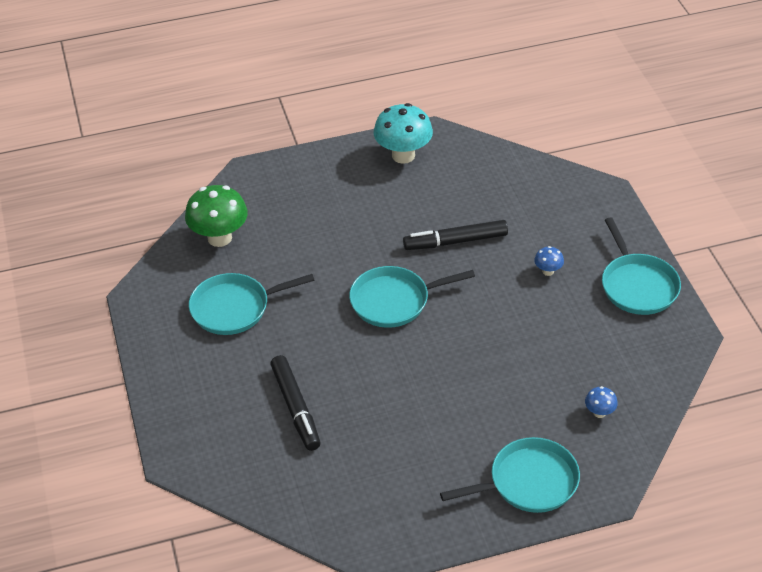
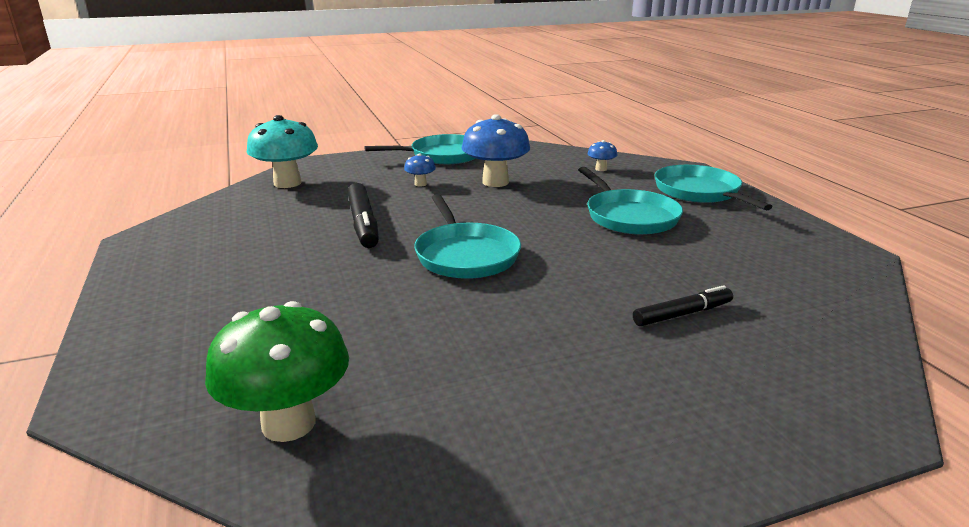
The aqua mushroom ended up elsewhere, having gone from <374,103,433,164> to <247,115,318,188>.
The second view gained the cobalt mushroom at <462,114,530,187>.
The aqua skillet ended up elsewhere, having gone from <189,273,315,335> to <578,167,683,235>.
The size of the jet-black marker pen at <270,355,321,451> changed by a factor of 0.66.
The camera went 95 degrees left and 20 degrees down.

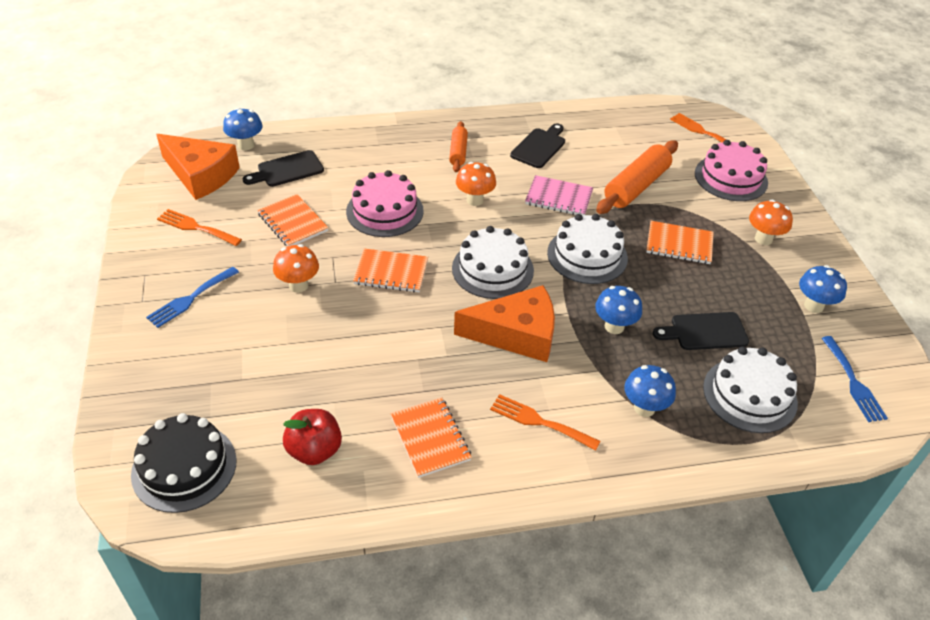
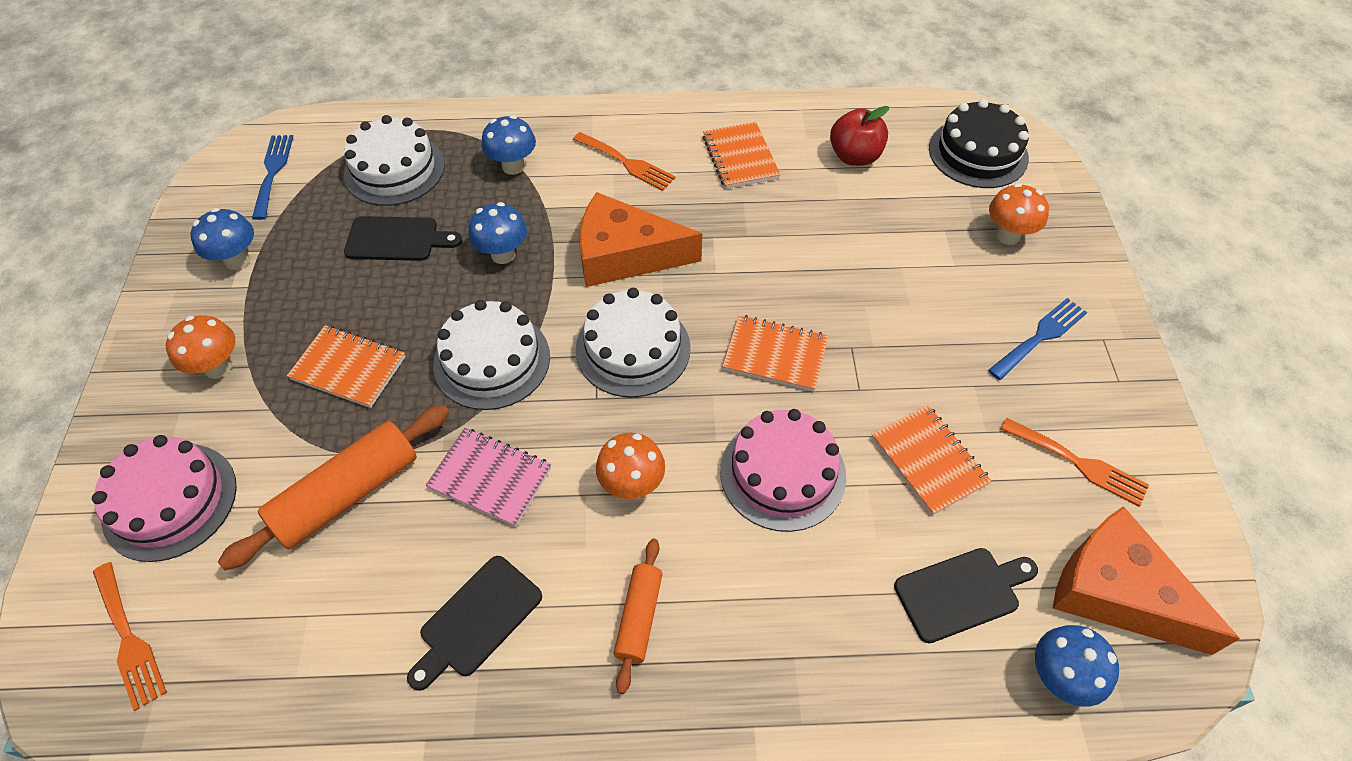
The orange-coloured mushroom ended up elsewhere, having gone from <273,244,319,293> to <989,183,1049,245>.
The camera went 170 degrees left and 10 degrees up.

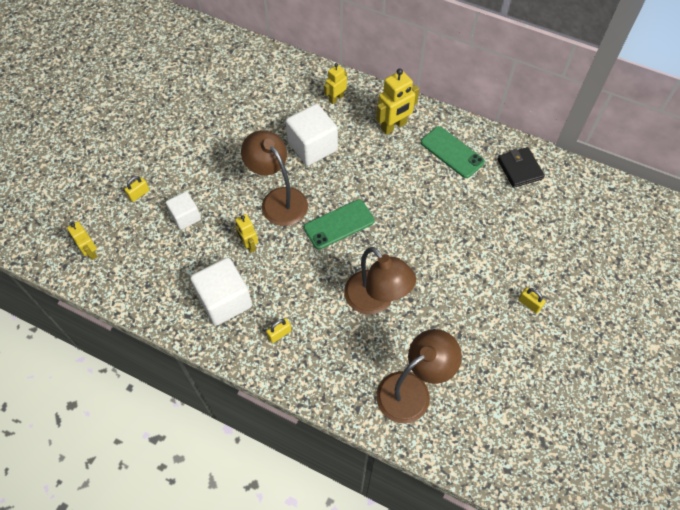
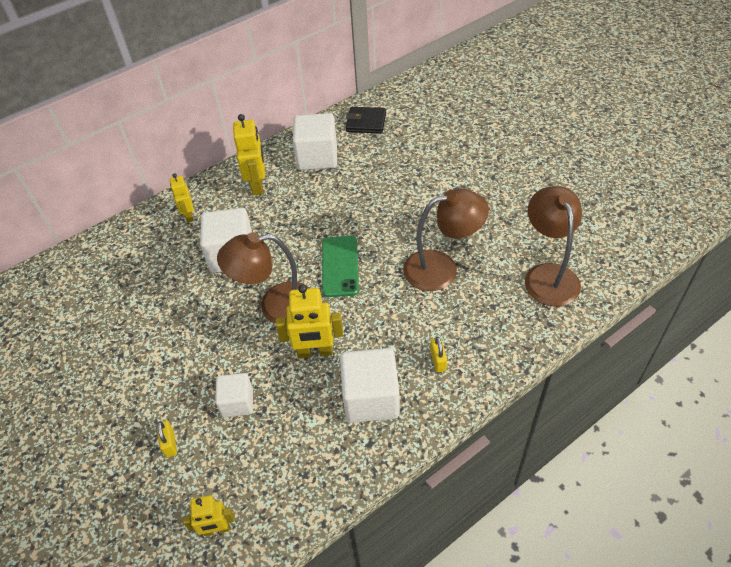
The size of the golden robot figure at <235,214,258,253> changed by a factor of 1.61.
Where the leaf-green phone stood at <421,126,485,178>, the white cube came to stand at <293,113,337,170>.
The second view lost the golden lock at <518,287,546,313>.
The camera went 60 degrees left and 10 degrees down.

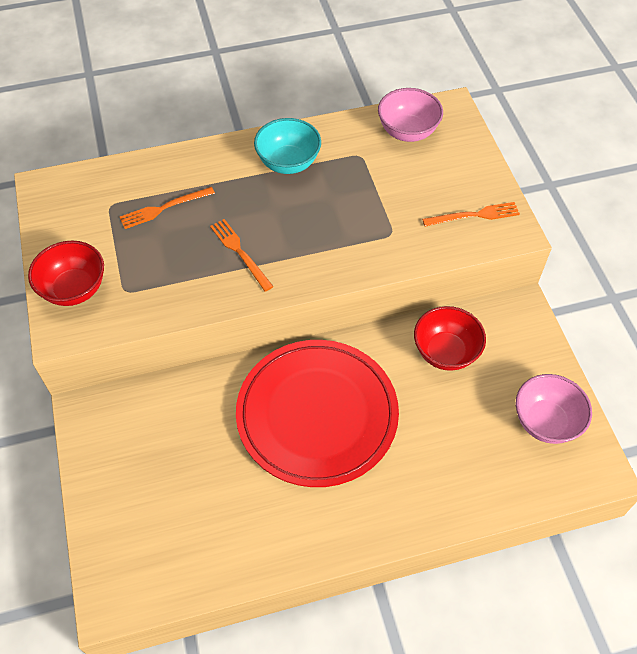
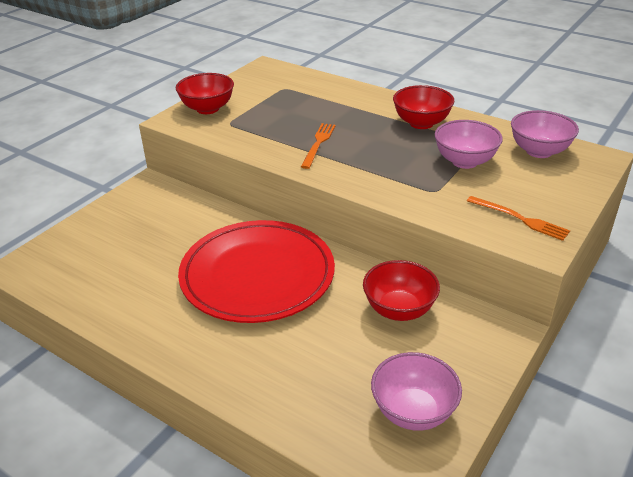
What was the aqua bowl at <254,118,321,174> turned into the crimson bowl at <393,85,454,129>.
The second view gained the rose-pink bowl at <435,120,503,169>.
The second view lost the orange-coloured table fork at <120,187,215,229>.
The camera went 50 degrees right and 20 degrees down.

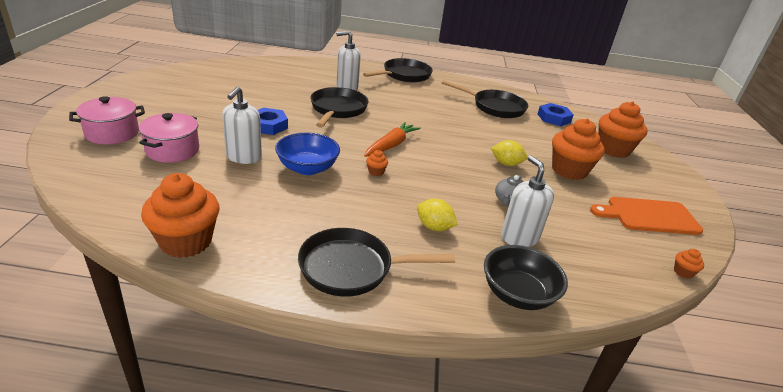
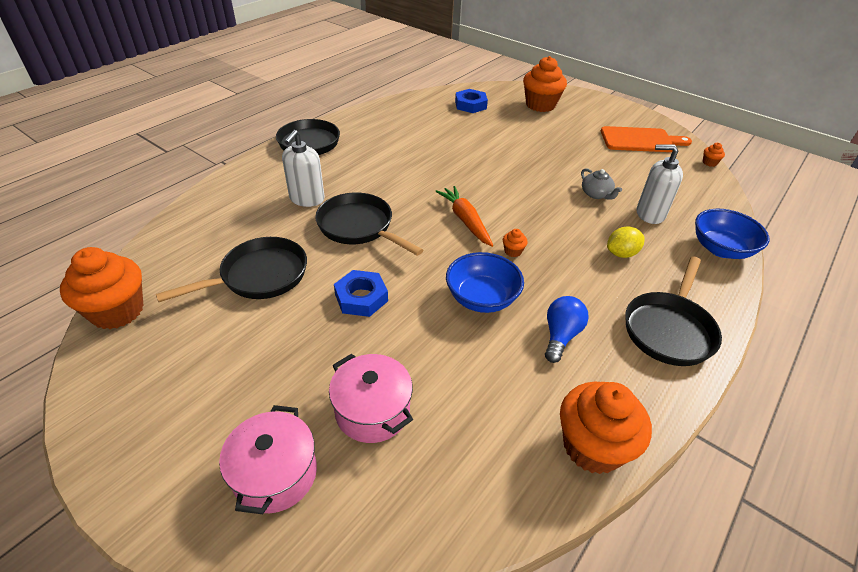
The orange-coloured muffin ended up elsewhere, having gone from <552,119,605,180> to <60,247,144,329>.
The jet-black skillet ended up elsewhere, having gone from <442,80,528,118> to <156,237,307,302>.
The second view gained the cobalt bulb at <545,296,589,363>.
The orange-coloured cutting board at <590,197,703,235> ended up facing another way, 120 degrees counterclockwise from before.
What was the jet-black bowl at <484,245,568,310> turned into the cobalt bowl at <695,209,769,259>.
The second view lost the white soap dispenser at <222,87,262,164>.
The second view lost the golden lemon at <491,140,527,166>.
The camera went 55 degrees left and 10 degrees up.

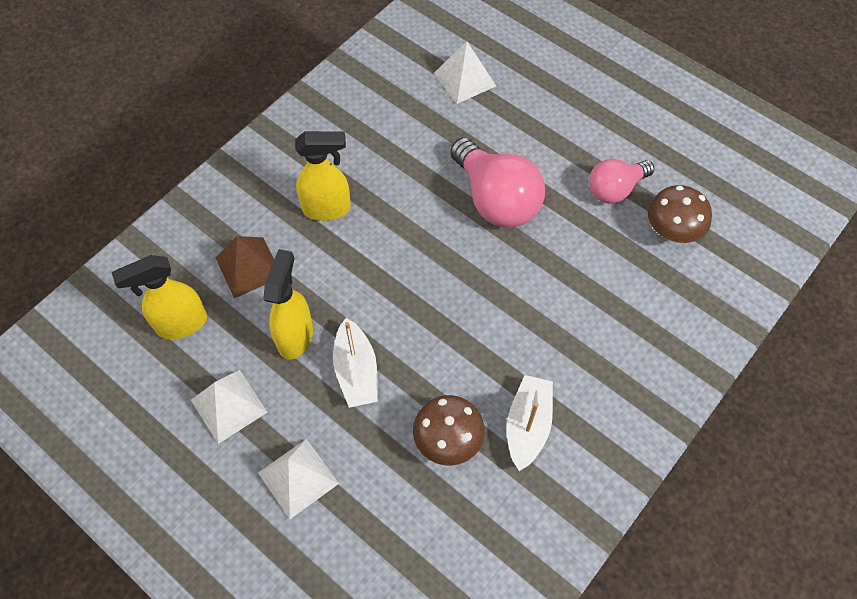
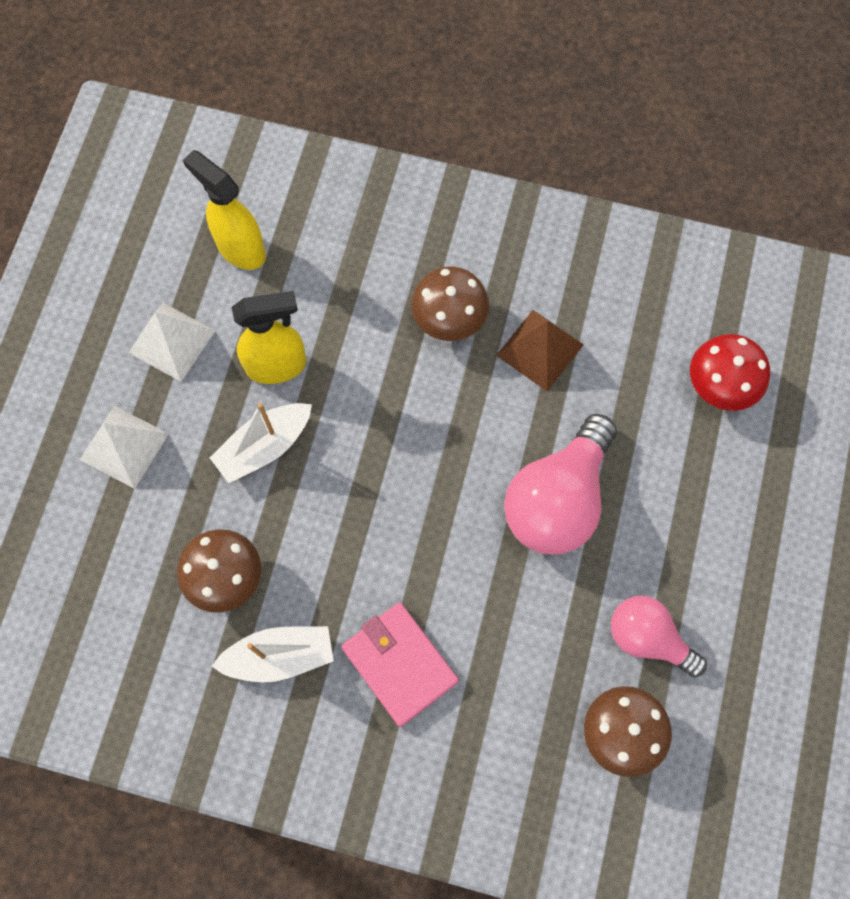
The second view gained the rose-pink billfold at <341,602,459,727>.
Where the golden spray bottle stood at <295,131,351,221>, the dark brown mushroom came to stand at <411,266,489,341>.
The dark brown pyramid ended up elsewhere, having gone from <216,236,274,298> to <496,310,584,391>.
Where the white pyramid stood at <434,42,496,104>, the crimson mushroom came to stand at <690,334,770,411>.
The camera went 65 degrees right and 10 degrees up.

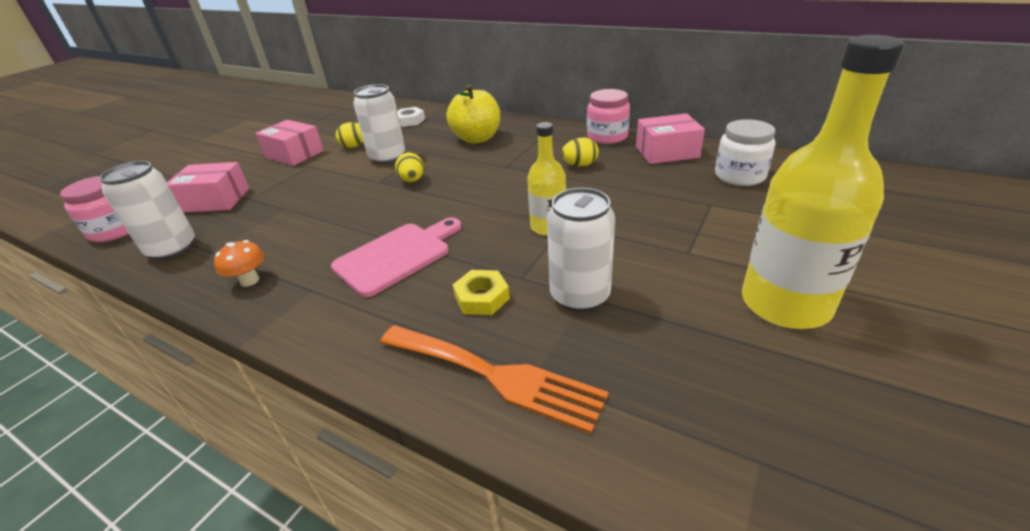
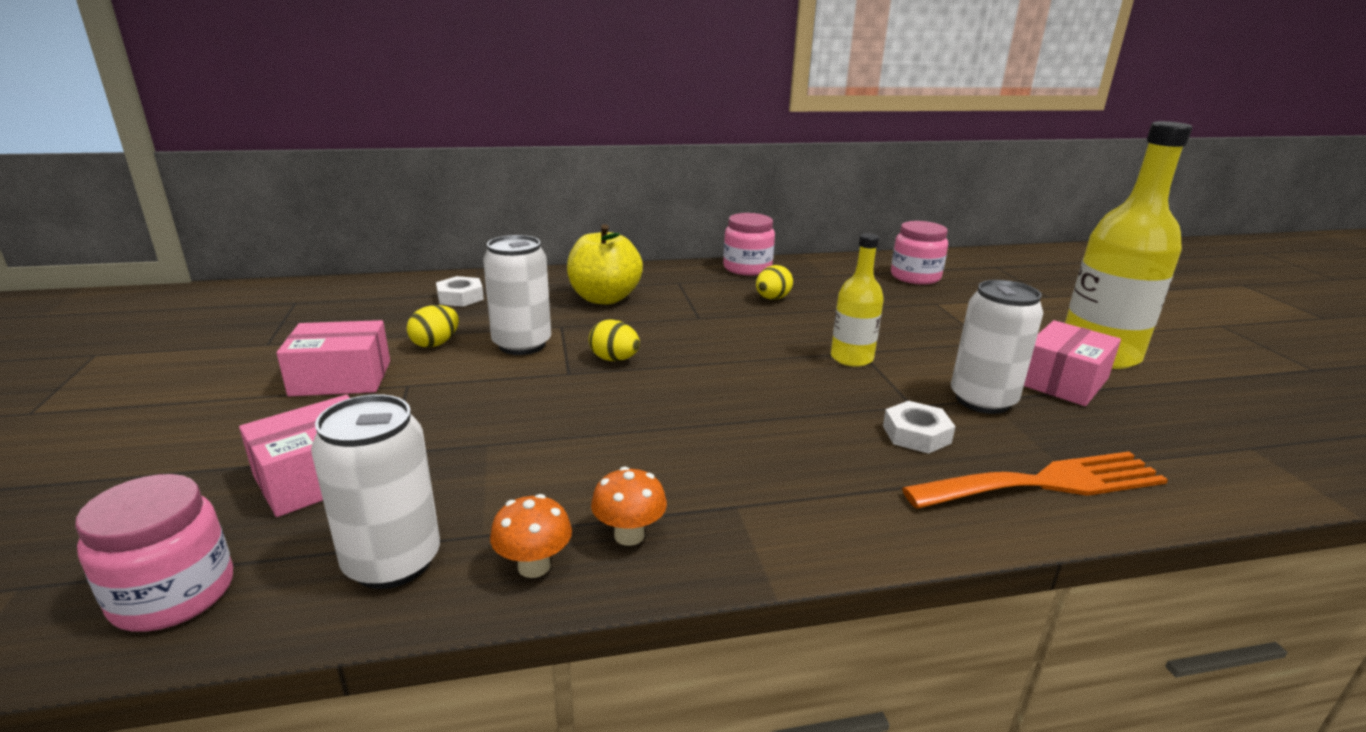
The second view gained the orange-coloured mushroom at <490,494,572,578>.
What was the golden nut at <453,270,510,315> turned into the white nut at <883,401,956,454>.
What was the white preserve jar at <715,119,775,186> turned into the rose-pink preserve jar at <891,221,948,285>.
The rose-pink package ended up elsewhere, having gone from <636,113,705,164> to <1024,320,1121,406>.
The second view lost the rose-pink cutting board at <331,218,461,297>.
The camera went 45 degrees left and 10 degrees down.

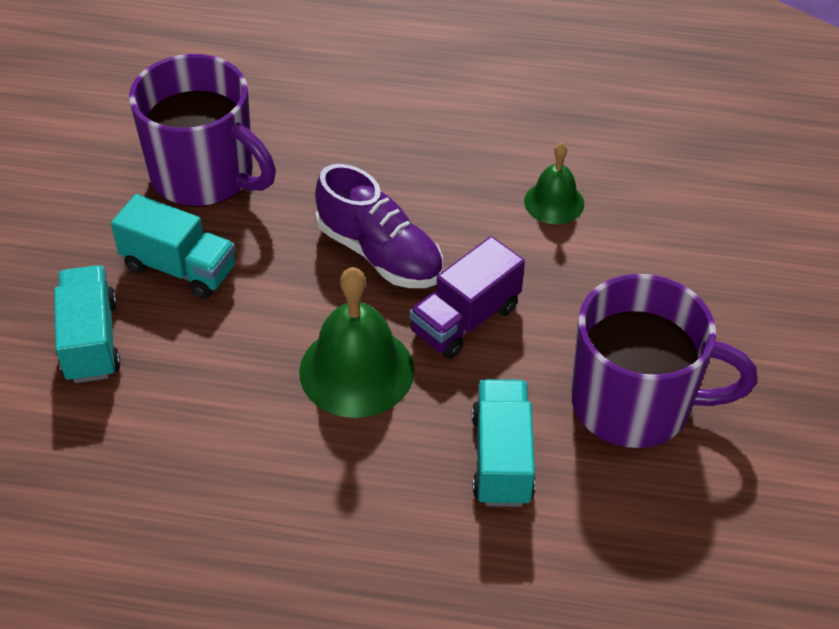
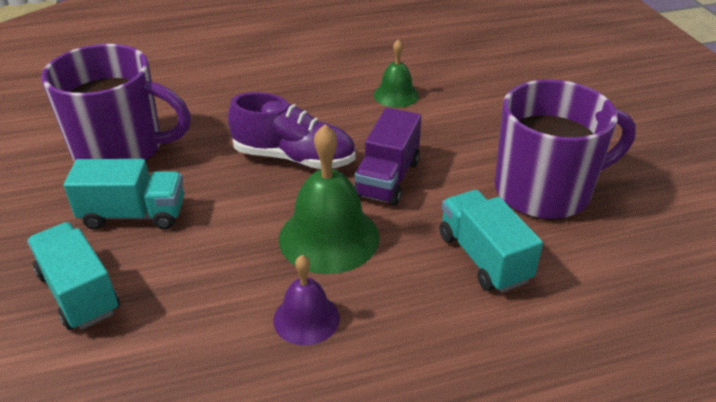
The second view gained the royal purple school bell at <273,255,340,346>.
The camera went 25 degrees left and 10 degrees down.

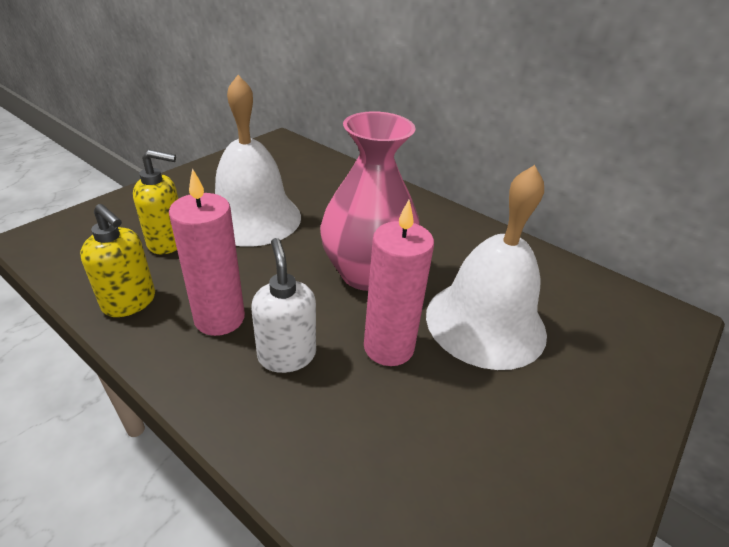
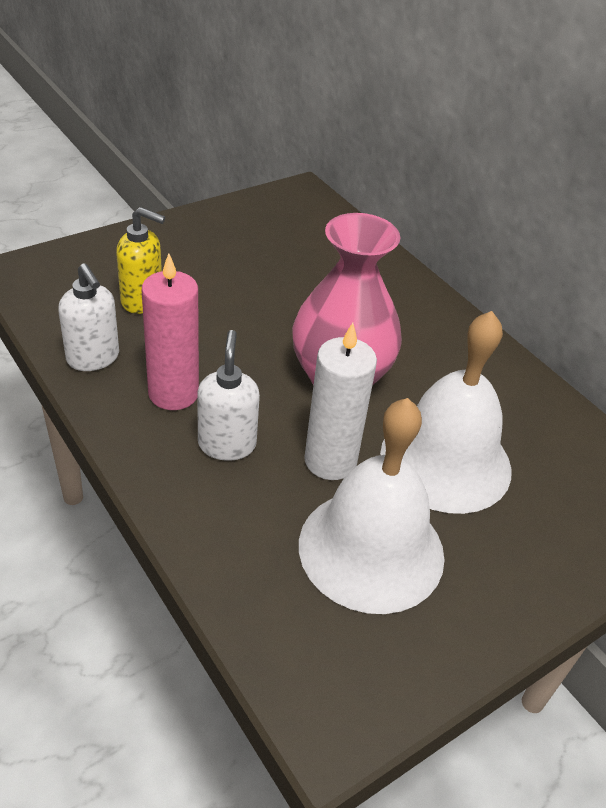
What was the golden soap dispenser at <80,204,155,317> turned into the white soap dispenser at <58,263,119,371>.
The white school bell ended up elsewhere, having gone from <215,75,301,247> to <299,398,444,614>.
What was the rose-pink wax candle at <364,200,434,366> turned into the white wax candle at <304,323,377,480>.
The camera went 15 degrees right and 5 degrees up.

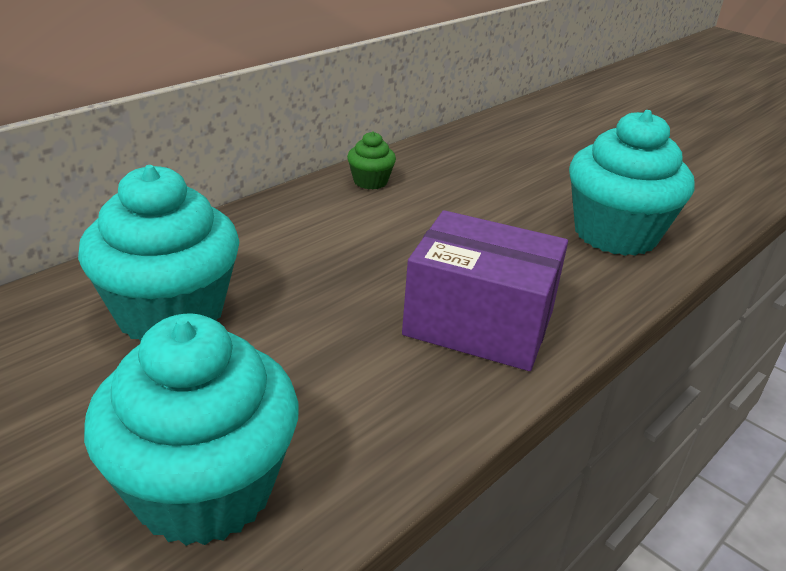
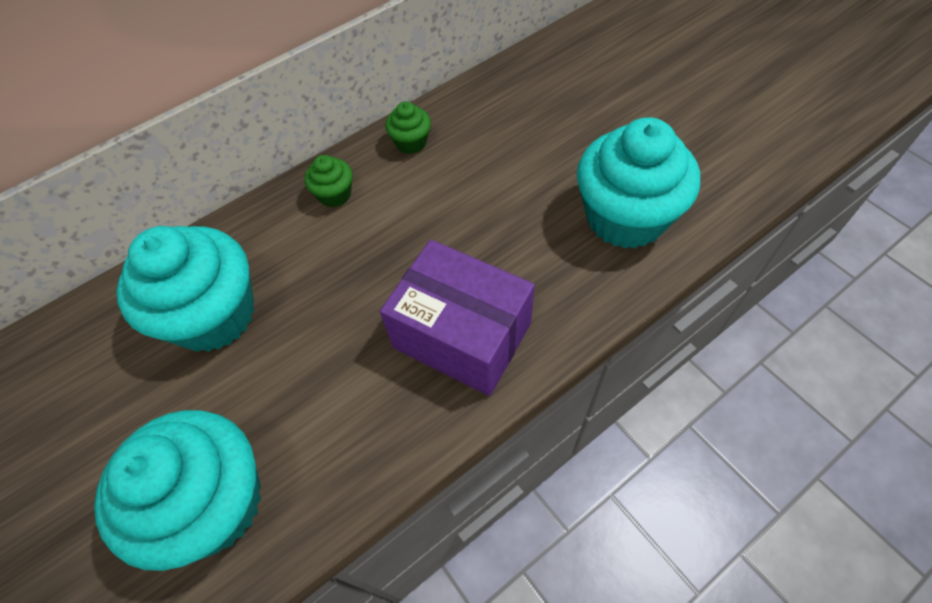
The second view gained the leaf-green muffin at <304,155,353,207>.
The camera went 15 degrees right and 25 degrees up.

